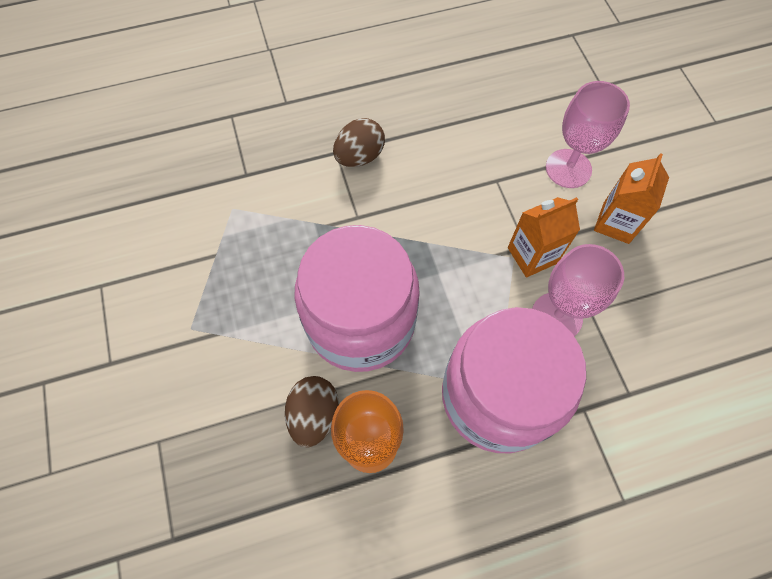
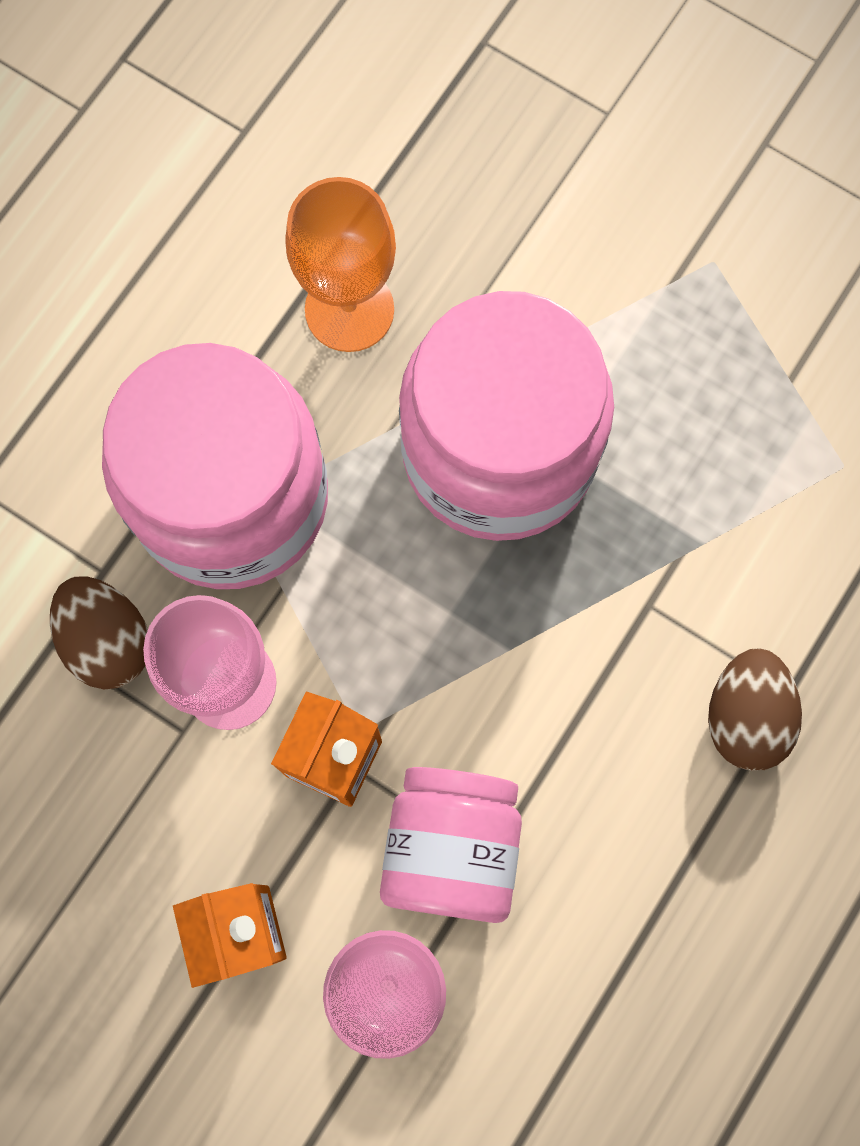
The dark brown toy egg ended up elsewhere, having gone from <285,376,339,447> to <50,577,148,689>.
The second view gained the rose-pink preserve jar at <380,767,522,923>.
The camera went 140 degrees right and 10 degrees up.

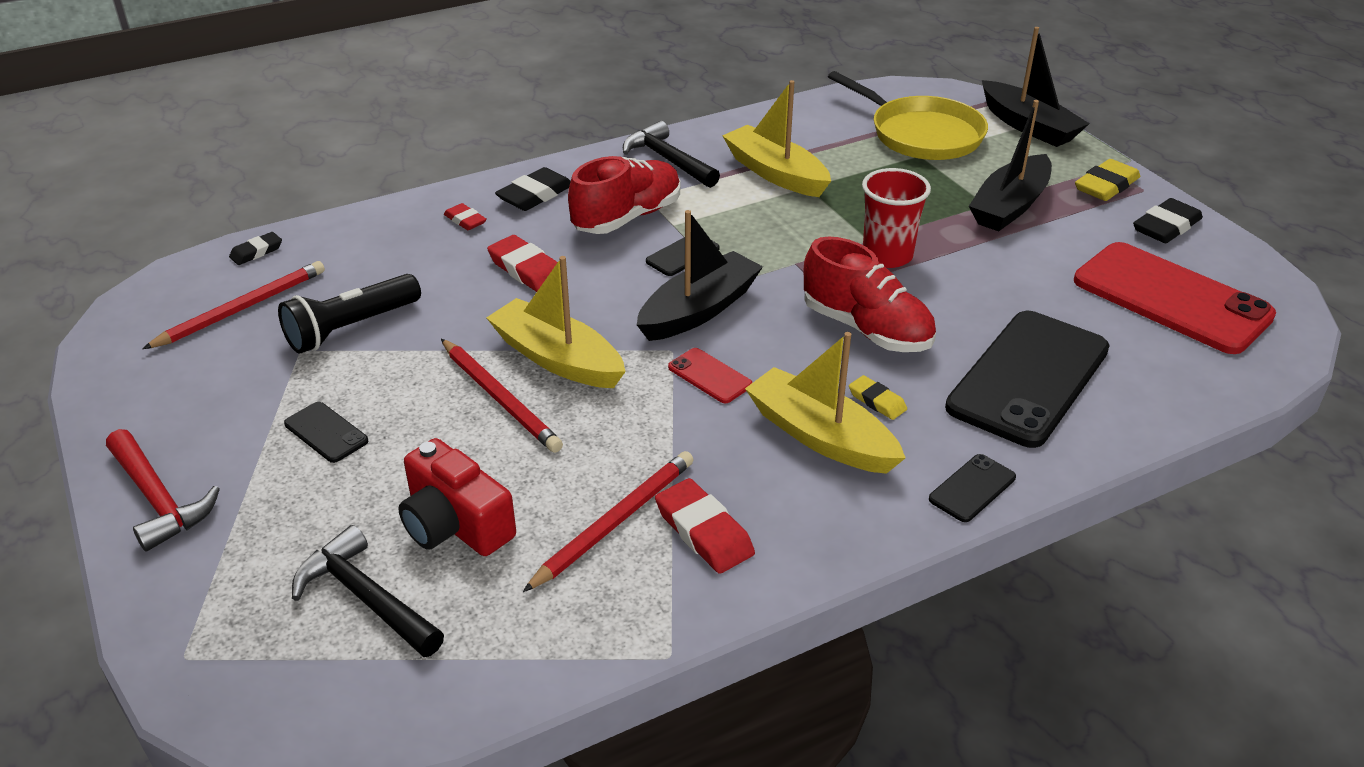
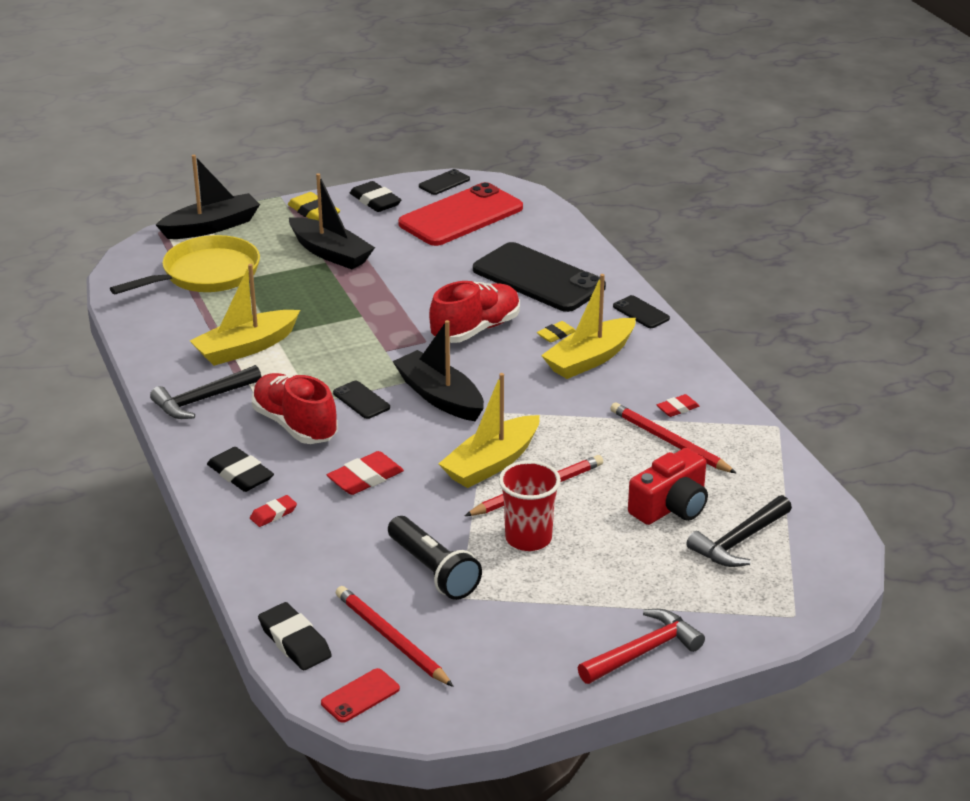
The size of the jet-black pencil eraser at <229,232,282,265> changed by a factor of 1.68.
The crimson phone ended up elsewhere, having gone from <668,348,752,403> to <321,668,400,723>.
The jet-black phone ended up elsewhere, having gone from <284,402,368,463> to <419,169,470,195>.
The crimson cup ended up elsewhere, having gone from <862,168,931,268> to <499,460,561,551>.
The size of the crimson pencil eraser at <655,478,755,574> changed by a factor of 0.60.
The camera went 85 degrees left and 5 degrees down.

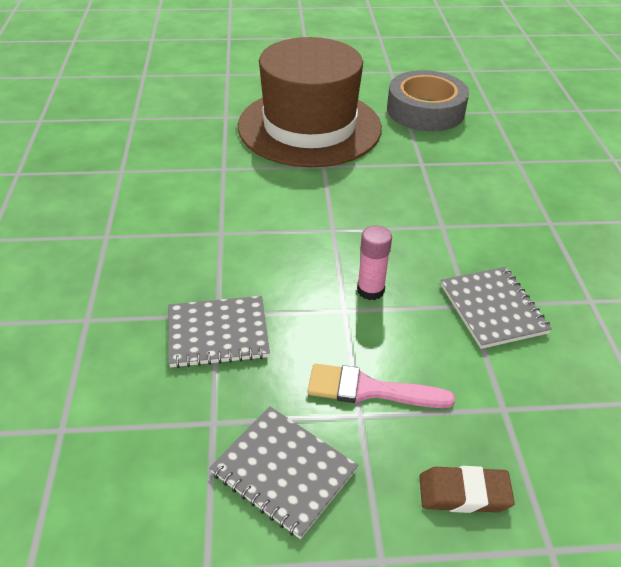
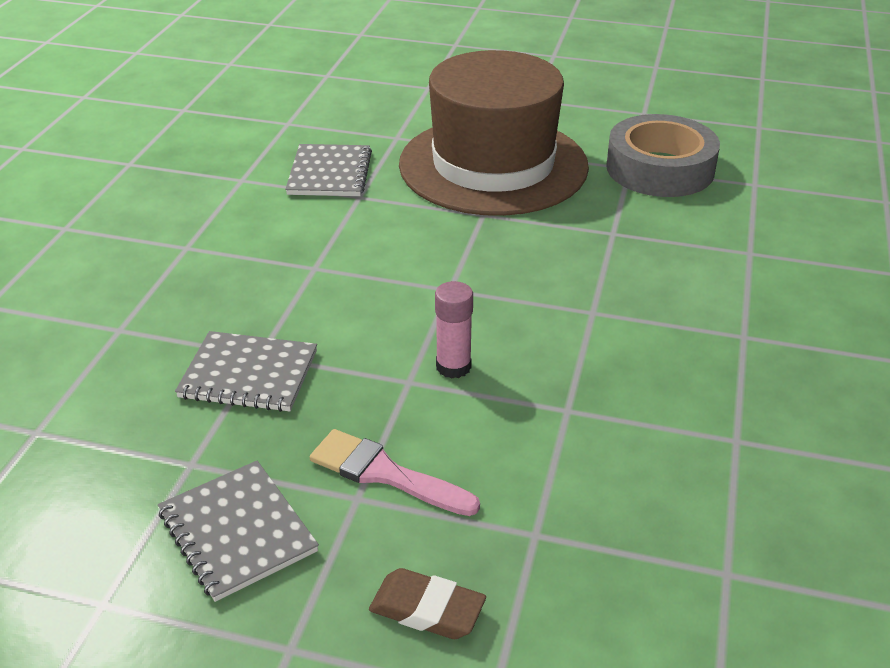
The grey exercise book ended up elsewhere, having gone from <441,267,552,349> to <285,144,372,196>.
The camera went 20 degrees right and 5 degrees down.

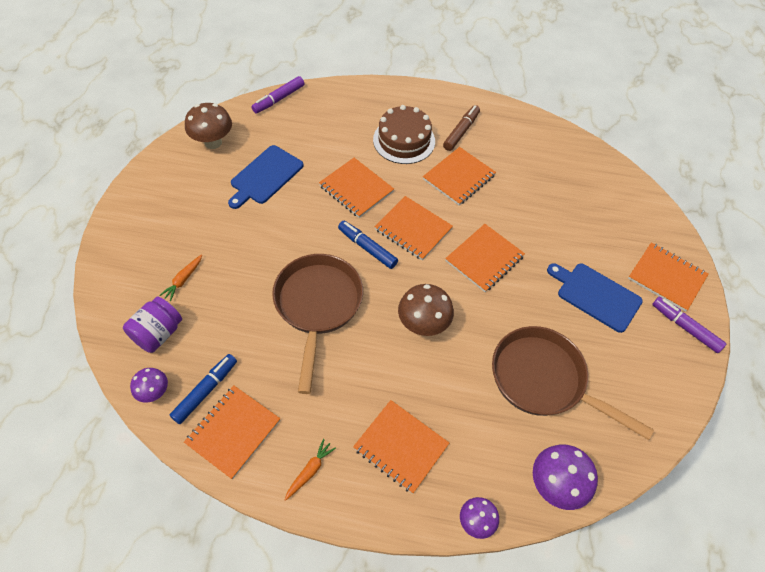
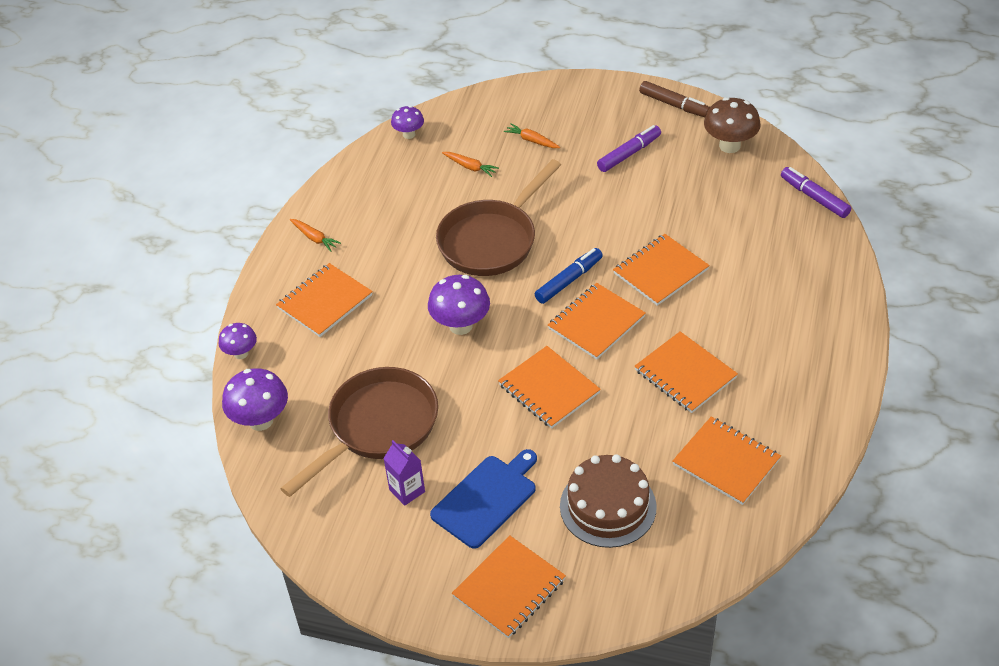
The second view gained the royal purple milk carton at <383,440,425,506>.
What was the dark brown mushroom at <398,284,454,336> turned into the royal purple mushroom at <428,275,490,335>.
The dark brown skillet at <272,254,363,394> ended up facing another way, 120 degrees clockwise from before.
The second view gained the orange-coloured toy carrot at <442,152,499,177>.
The dark brown cake ended up elsewhere, having gone from <373,105,435,164> to <560,454,657,548>.
The royal purple marker pen ended up elsewhere, having gone from <652,297,726,353> to <597,125,661,172>.
The dark brown marker pen ended up elsewhere, having gone from <443,105,480,151> to <639,81,710,117>.
The orange-coloured exercise book ended up elsewhere, having gone from <184,385,280,479> to <673,417,781,505>.
The second view lost the royal purple preserve jar at <123,297,182,353>.
The second view lost the cobalt marker pen at <170,354,237,424>.
The second view lost the cobalt cutting board at <228,145,303,209>.
The camera went 100 degrees right and 10 degrees down.

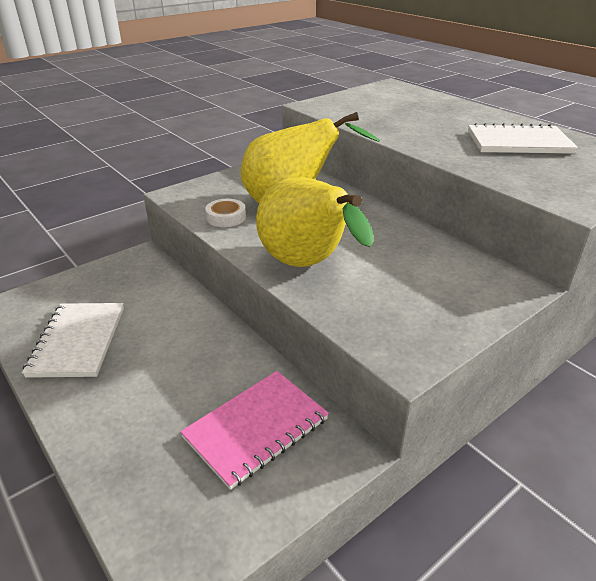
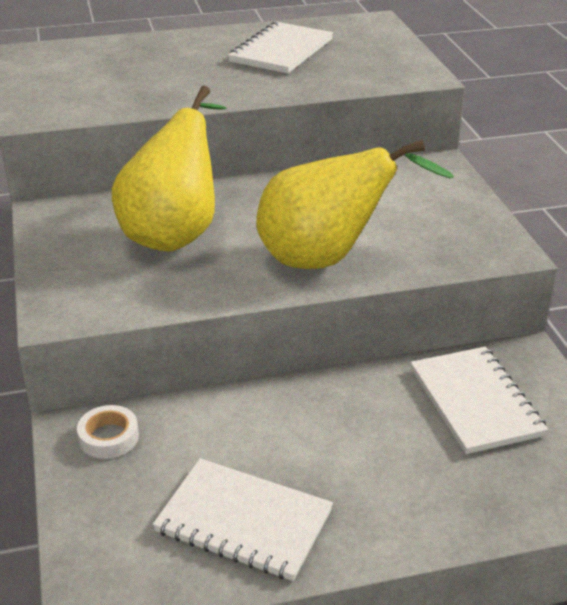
The white sticky tape ended up elsewhere, having gone from <205,199,246,227> to <77,405,139,459>.
What was the rose-pink exercise book at <180,371,329,490> turned into the white exercise book at <410,347,548,454>.
The camera went 65 degrees left and 0 degrees up.

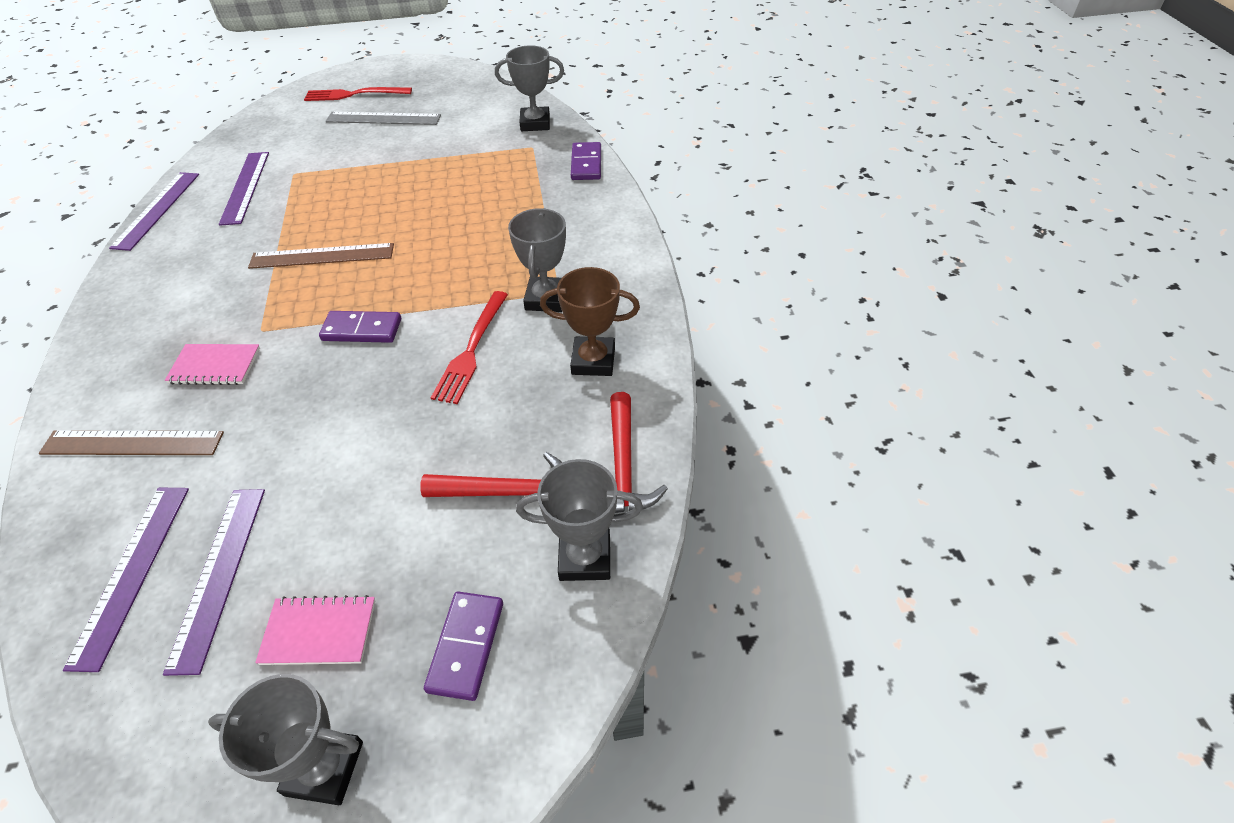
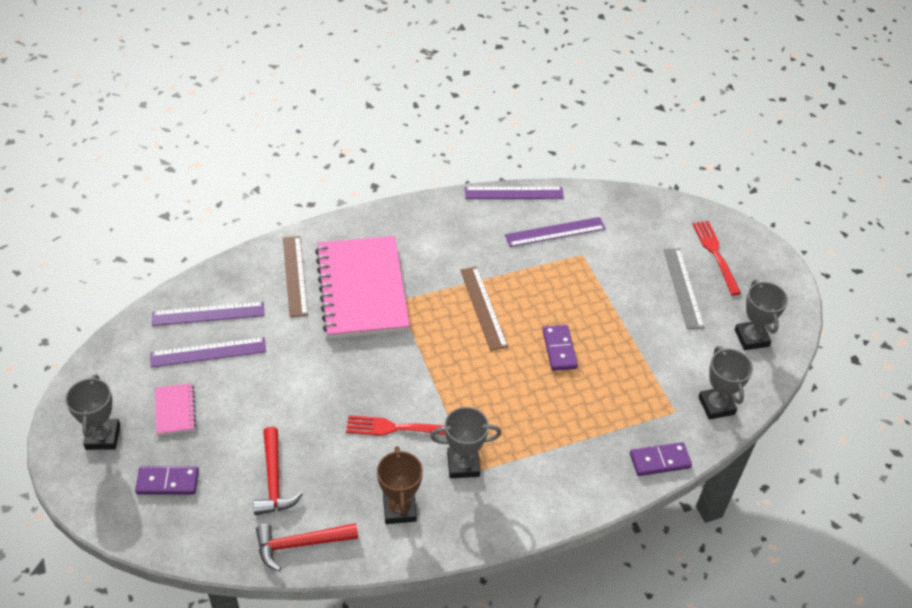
The size of the rose-pink exercise book at <165,344,260,385> changed by a factor of 2.38.
The royal purple domino piece ended up elsewhere, having gone from <319,311,401,343> to <543,325,578,371>.
The grey award cup ended up elsewhere, having gone from <516,459,643,581> to <735,280,788,350>.
The camera went 75 degrees right and 0 degrees up.

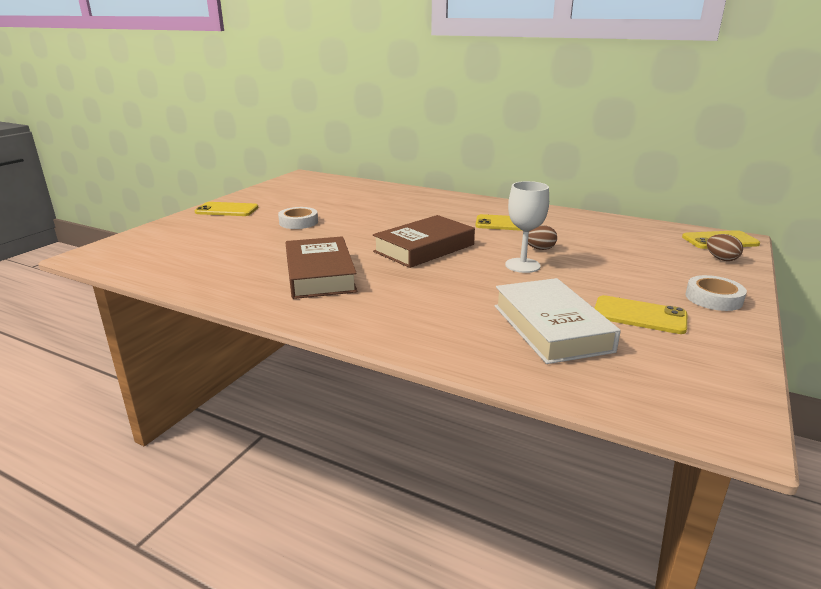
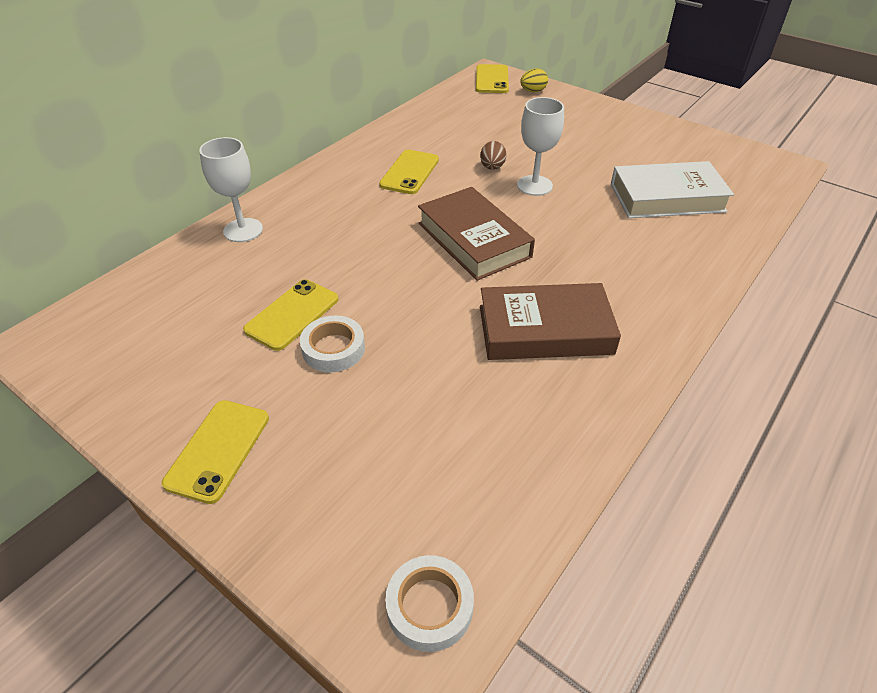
The second view gained the white goblet at <199,137,263,242>.
The golden phone ended up elsewhere, having gone from <595,295,687,334> to <243,279,338,351>.
The white sticky tape ended up elsewhere, having gone from <685,275,747,311> to <385,555,474,652>.
What was the dark brown toy egg at <707,234,743,261> turned into the golden toy egg at <520,68,548,92>.
The camera went 80 degrees left and 20 degrees up.

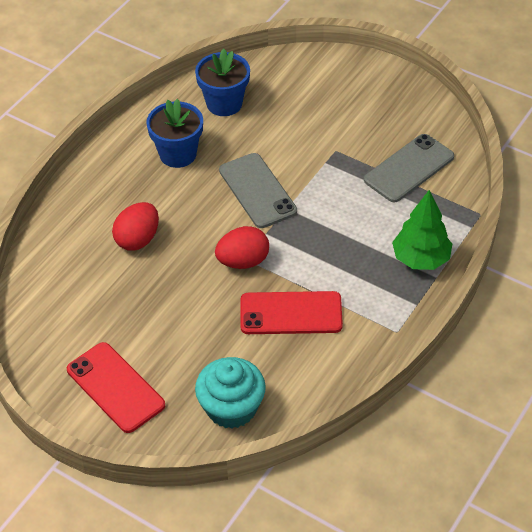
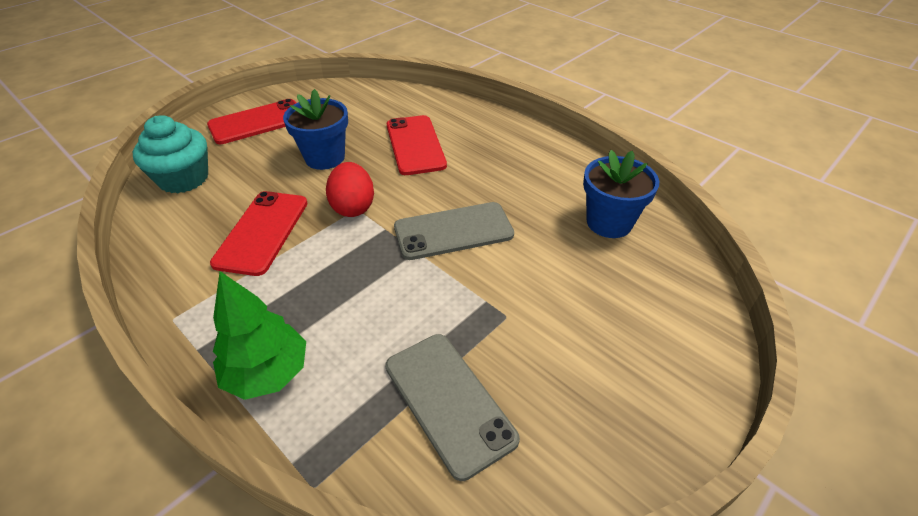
The cobalt plant pot ended up elsewhere, having gone from <146,99,203,168> to <283,89,348,170>.
Where the crimson toy egg stood at <112,202,159,251>, the crimson phone came to stand at <387,115,447,175>.
The camera went 100 degrees right and 5 degrees down.

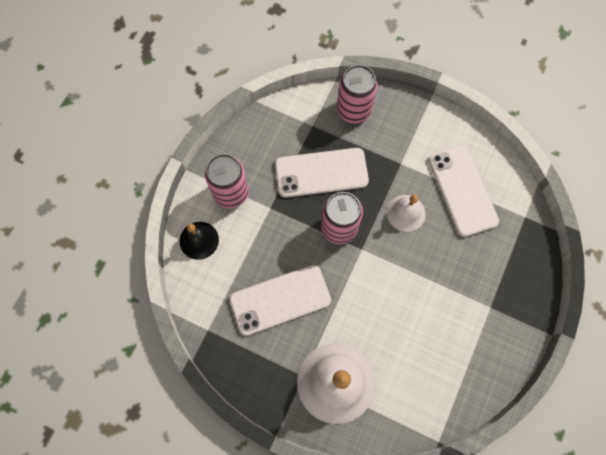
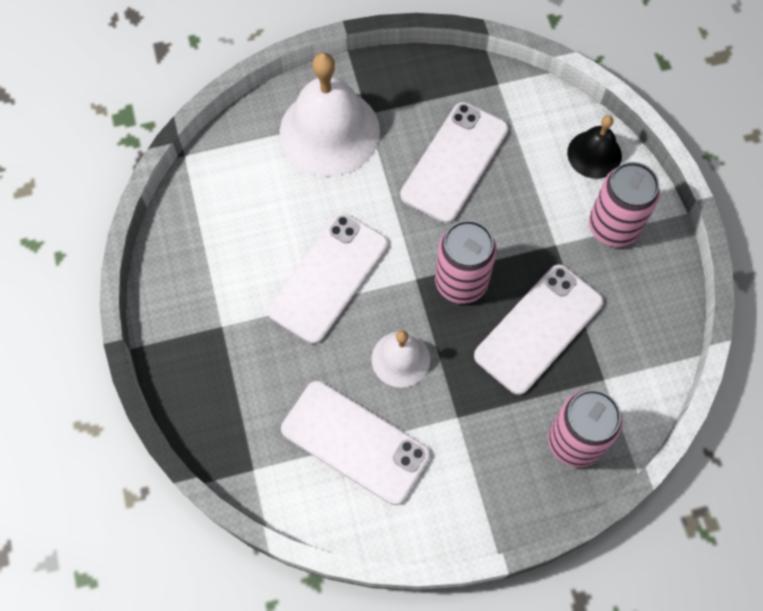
The second view gained the white phone at <267,213,388,344>.
The camera went 140 degrees right and 5 degrees down.

